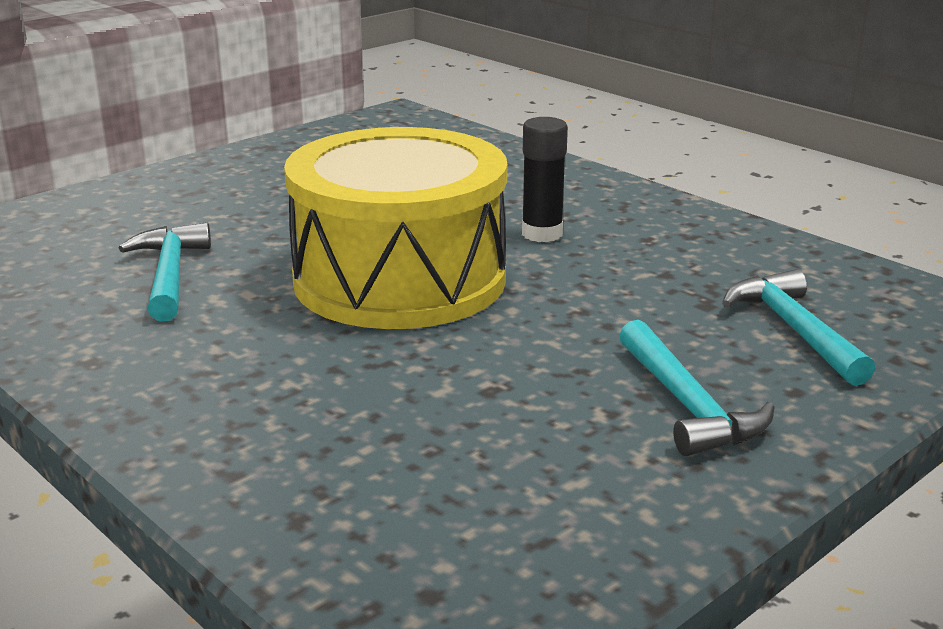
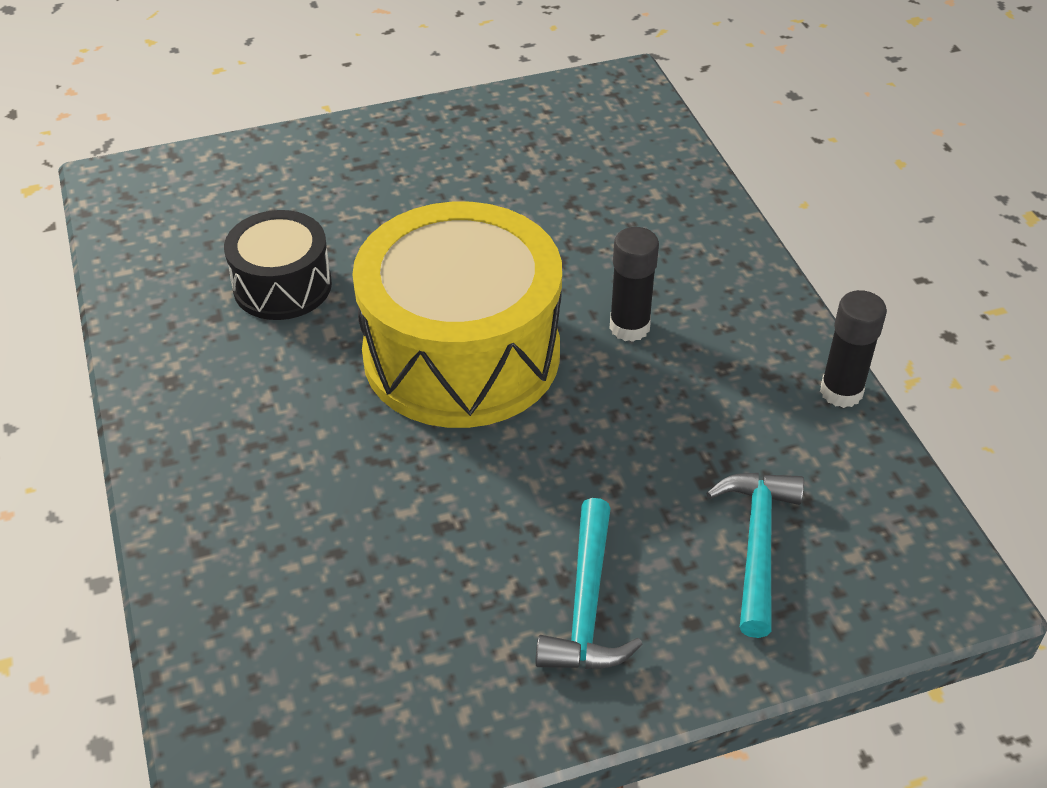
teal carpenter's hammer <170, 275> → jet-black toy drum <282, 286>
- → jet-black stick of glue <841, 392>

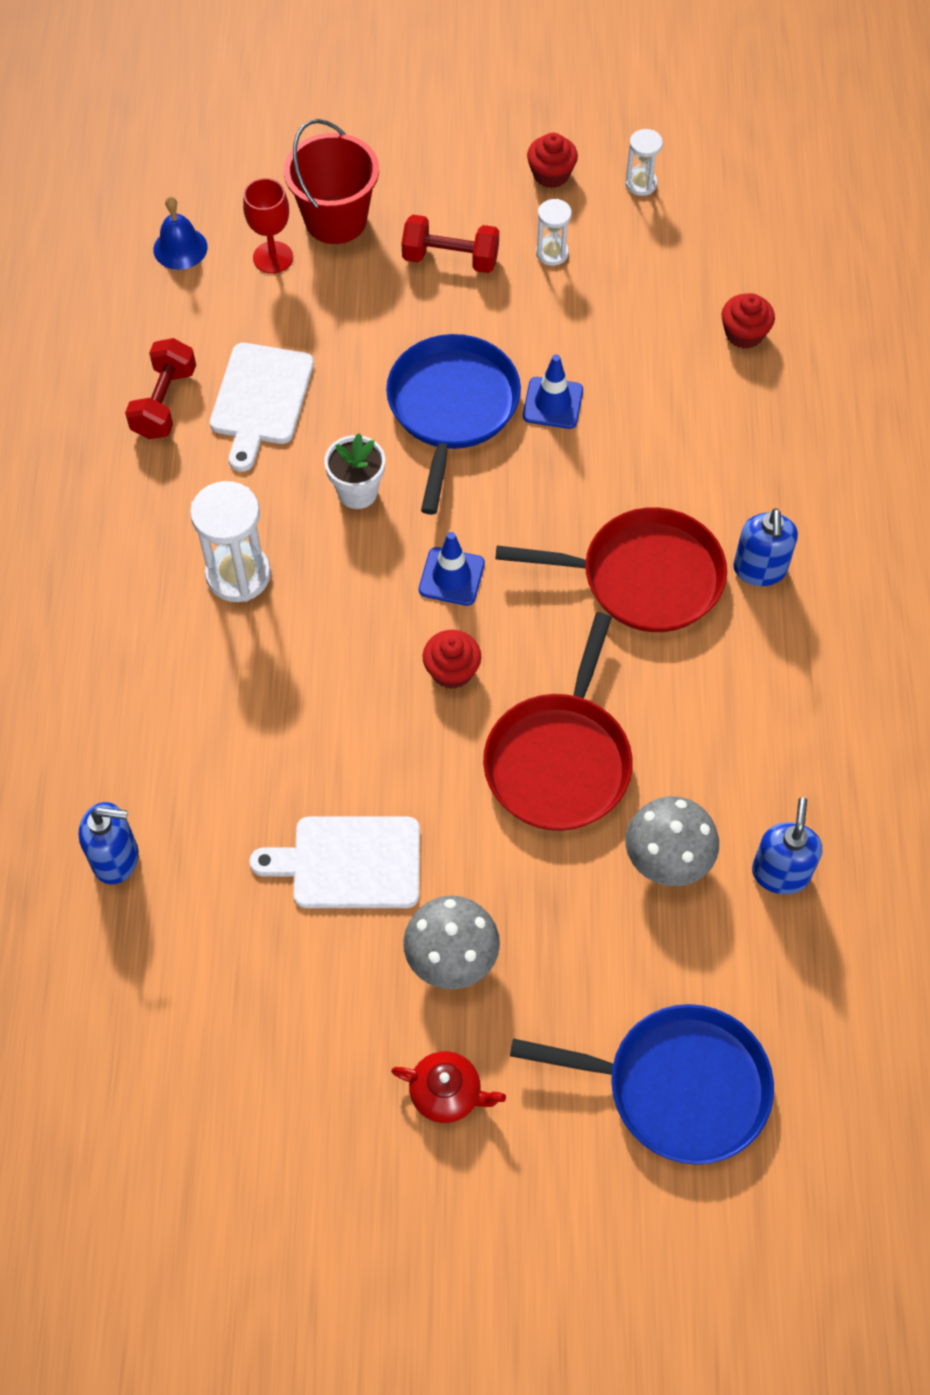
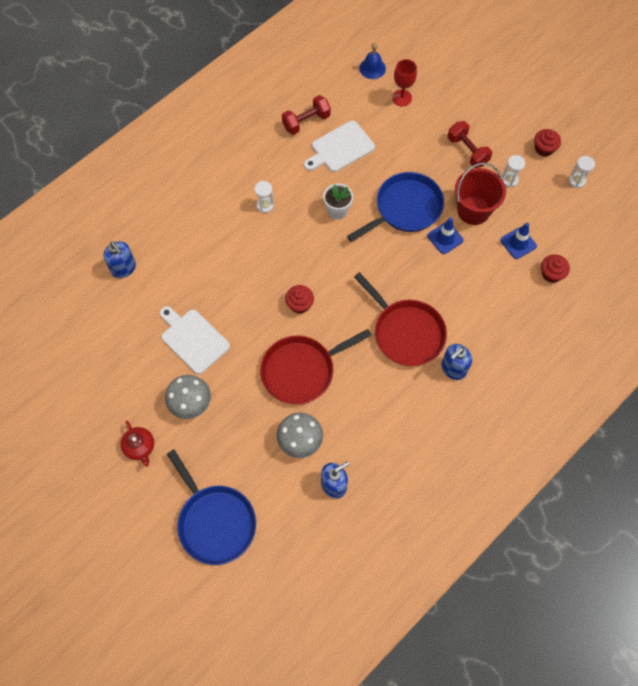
scarlet sand bucket <336, 220> → scarlet sand bucket <473, 210>, moved
pure white sandglass <238, 575> → pure white sandglass <265, 205>, x0.55
cobalt safety cone <451, 577> → cobalt safety cone <518, 243>, moved

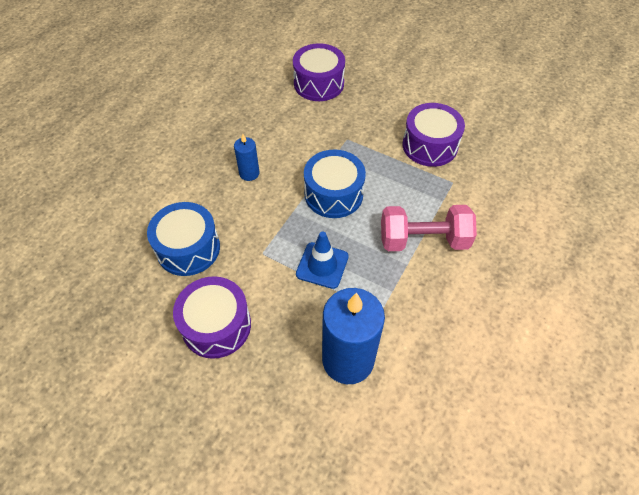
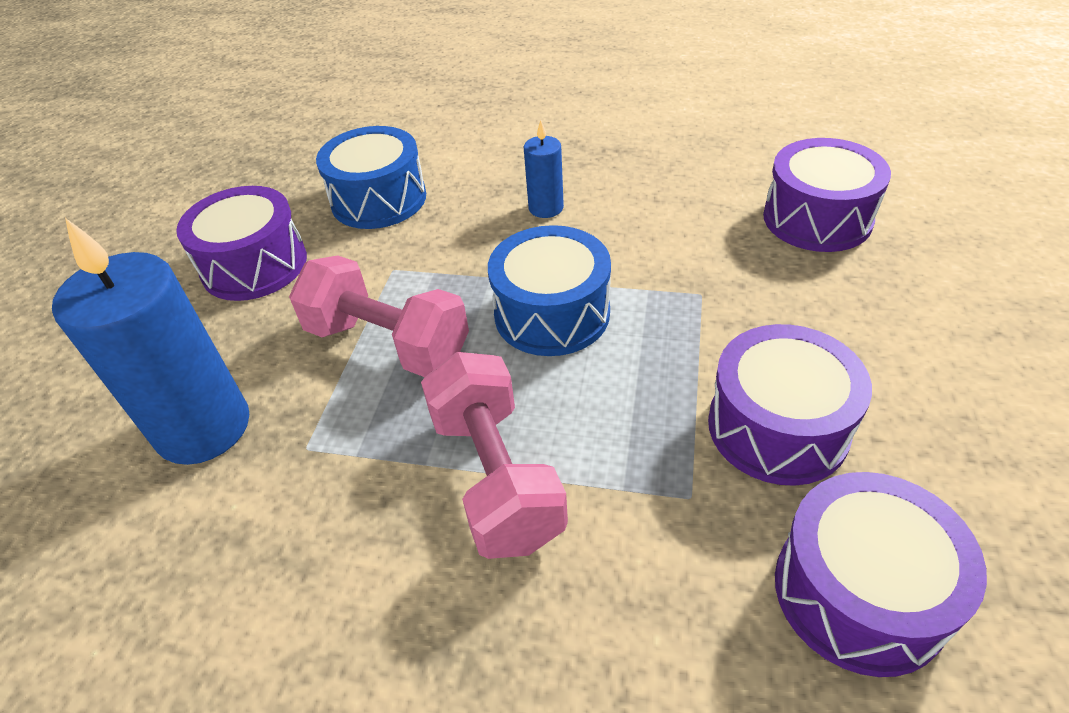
cobalt safety cone <322, 265> → rose-pink free weight <388, 343>
- → purple toy drum <859, 592>

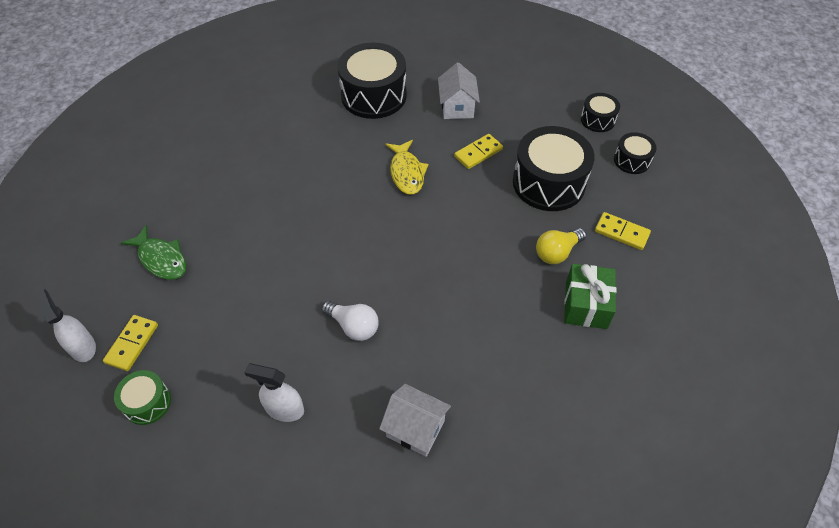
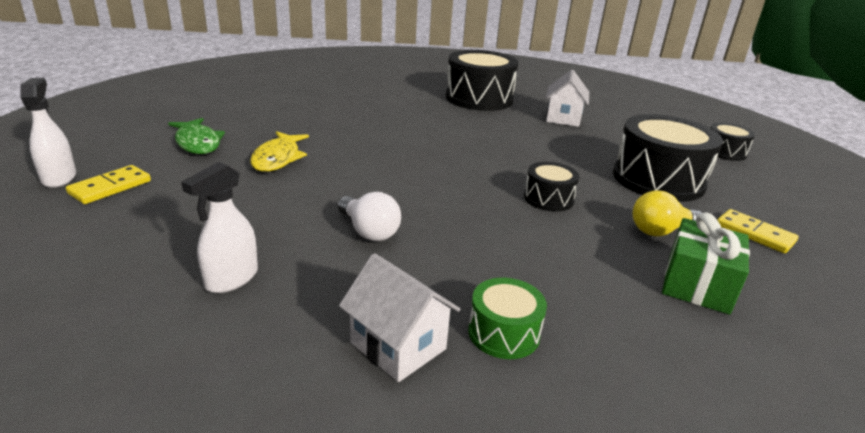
jet-black toy drum <631, 160> → jet-black toy drum <548, 198>, moved
yellow domino piece <478, 153> → -
yellow toy fish <406, 173> → yellow toy fish <278, 158>, moved
pure white spray cleaner <284, 409> → pure white spray cleaner <231, 279>, 90 degrees counterclockwise
emerald toy drum <147, 403> → emerald toy drum <503, 333>, moved

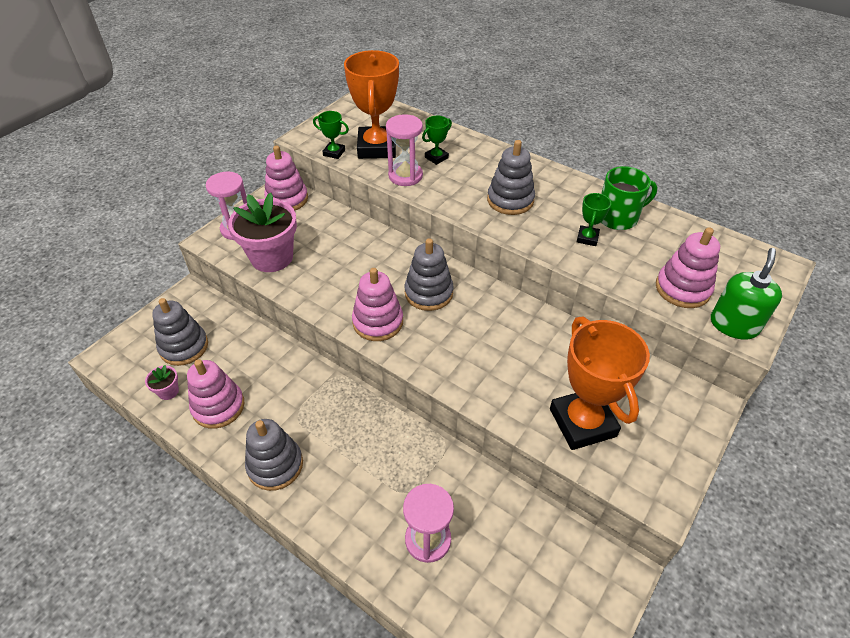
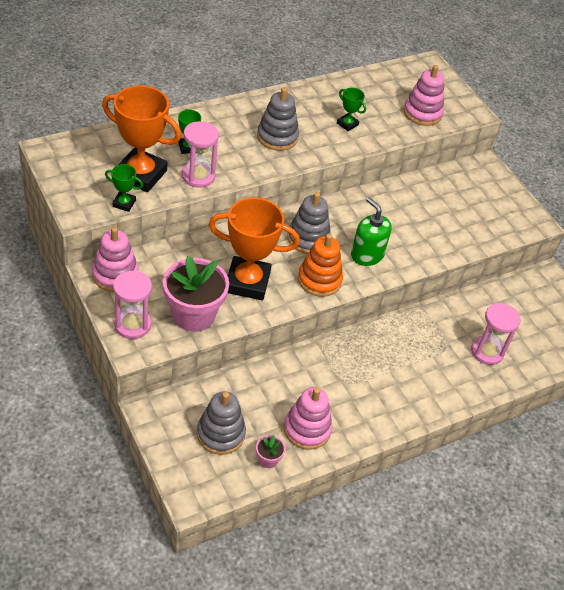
emerald trophy <334, 153> → emerald trophy <124, 203>, 60 degrees clockwise
emerald tea mug <618, 217> → -
emerald soap dispenser <734, 325> → emerald soap dispenser <367, 255>, moved
rose-pink stacking rings <378, 322> → orange-coloured stacking rings <319, 280>
orange-coloured trophy <582, 422> → orange-coloured trophy <247, 282>, moved
grey stacking rings <275, 465> → -

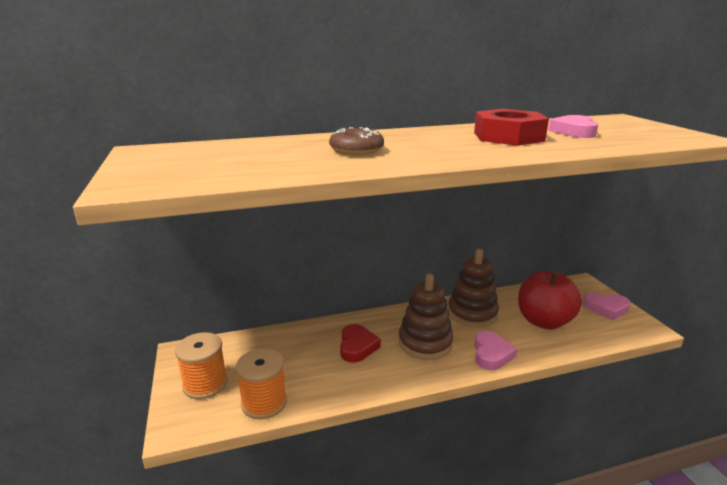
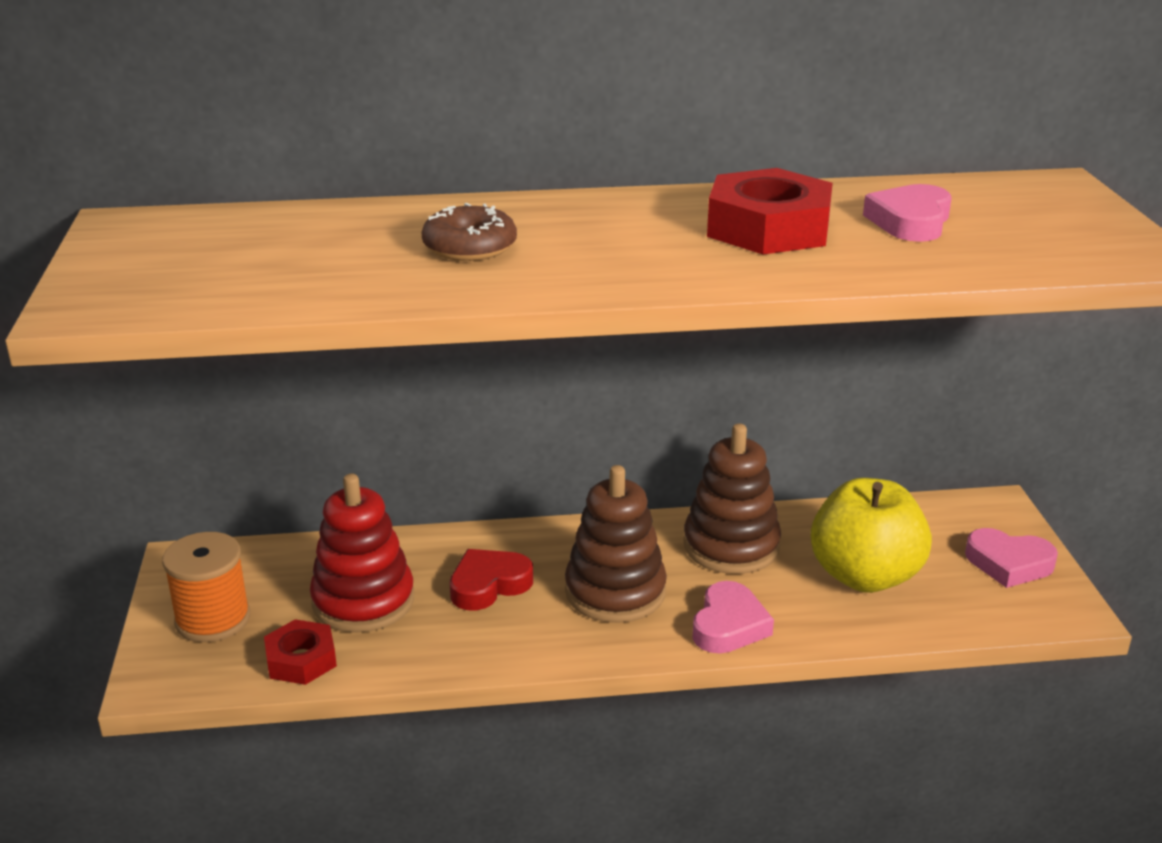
scarlet apple <544, 321> → yellow apple <864, 576>
scarlet heart shape <357, 346> → scarlet heart shape <489, 585>, 135 degrees counterclockwise
orange-coloured reel of thread <264, 402> → scarlet hex nut <301, 660>
- → scarlet stacking rings <363, 601>

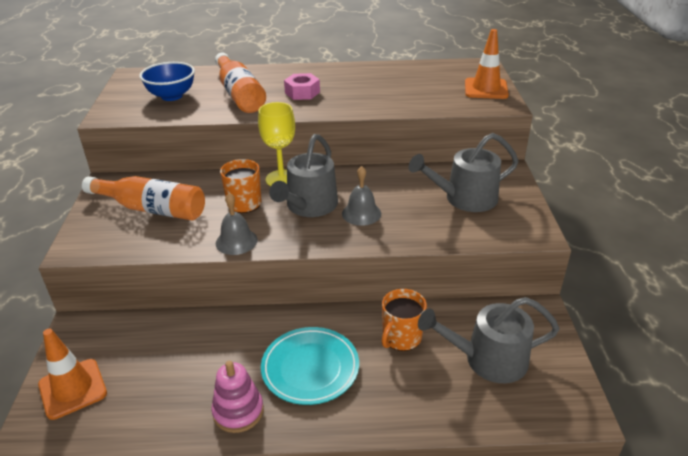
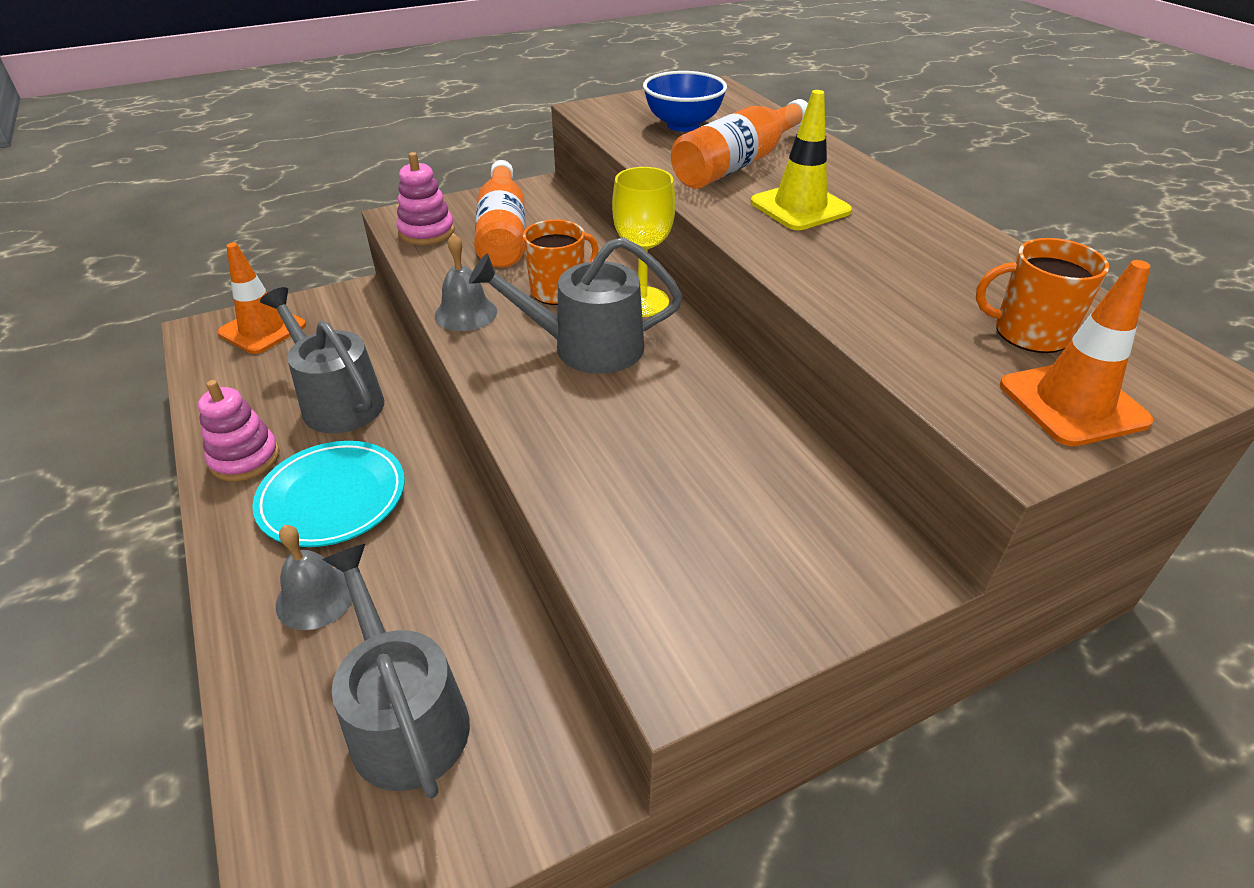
rose-pink hex nut <302, 92> → yellow safety cone <800, 207>
grey watering pot <465, 198> → grey watering pot <337, 401>, moved
grey hand bell <361, 213> → grey hand bell <315, 597>, moved
orange-coloured tea mug <401, 337> → orange-coloured tea mug <1029, 333>, moved
- → rose-pink stacking rings <426, 232>

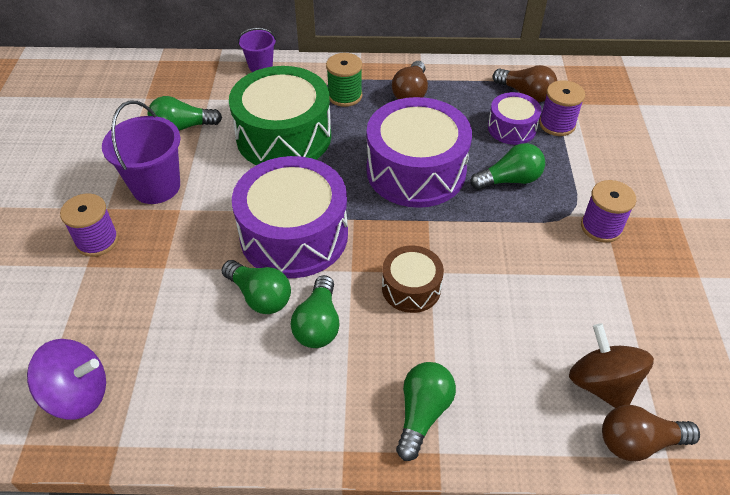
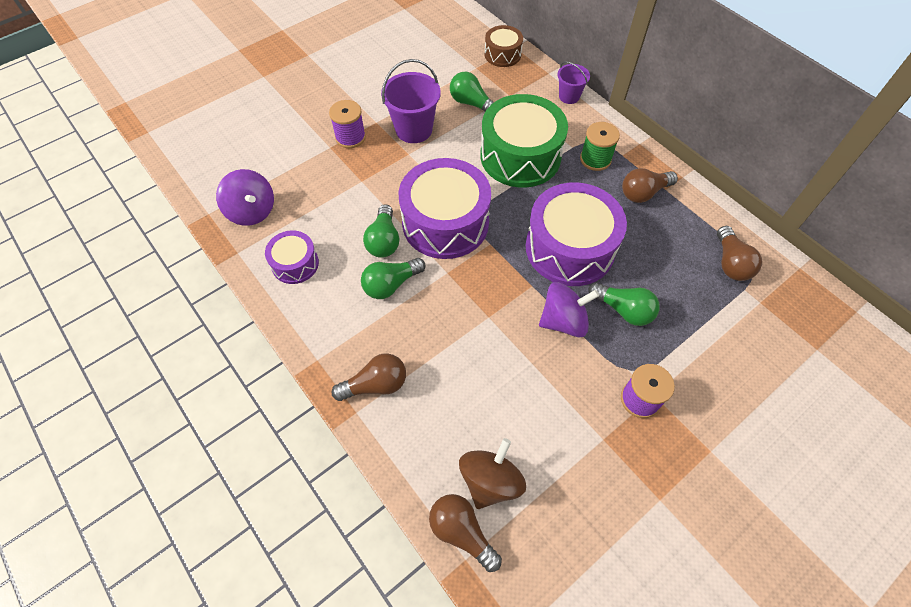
purple reel of thread <557, 124> → -
purple toy drum <512, 128> → purple toy drum <295, 264>, moved
russet toy drum <411, 288> → russet toy drum <502, 54>, moved
emerald bulb <422, 413> → russet bulb <375, 385>
- → purple spinning top <563, 321>

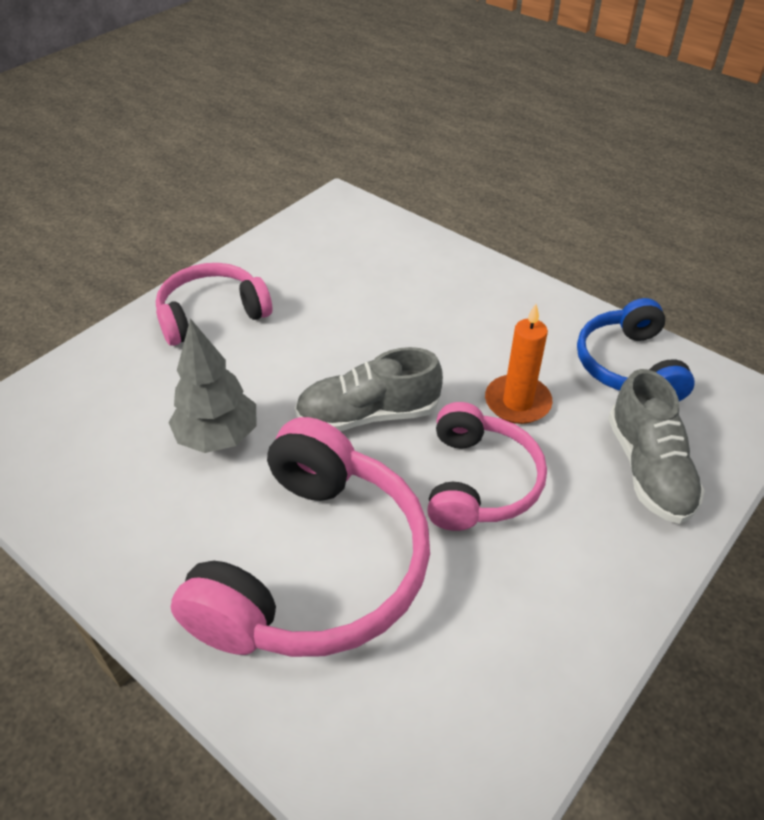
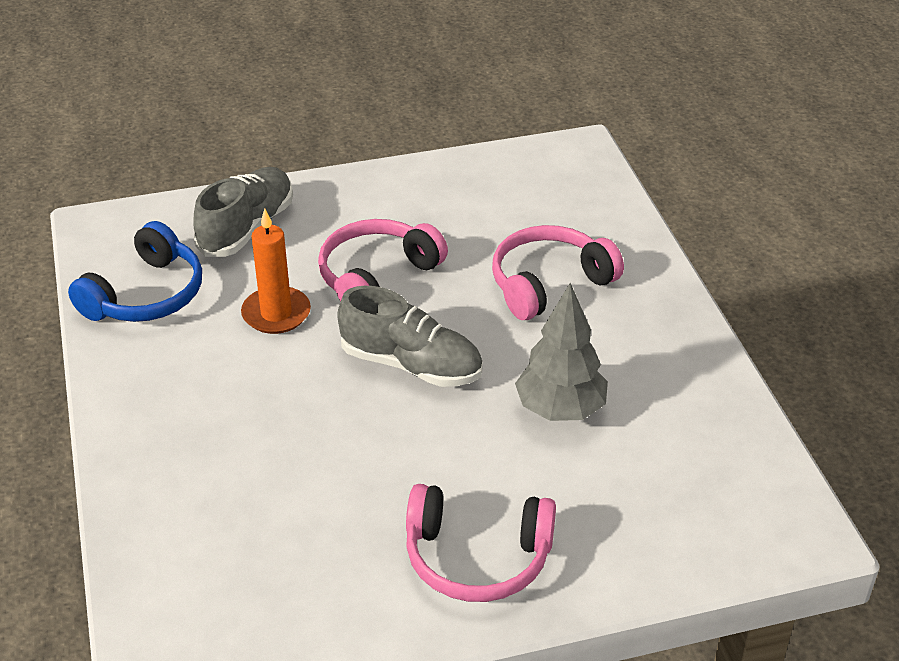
rose-pink headphones <314, 566> → rose-pink headphones <549, 284>, x0.60

